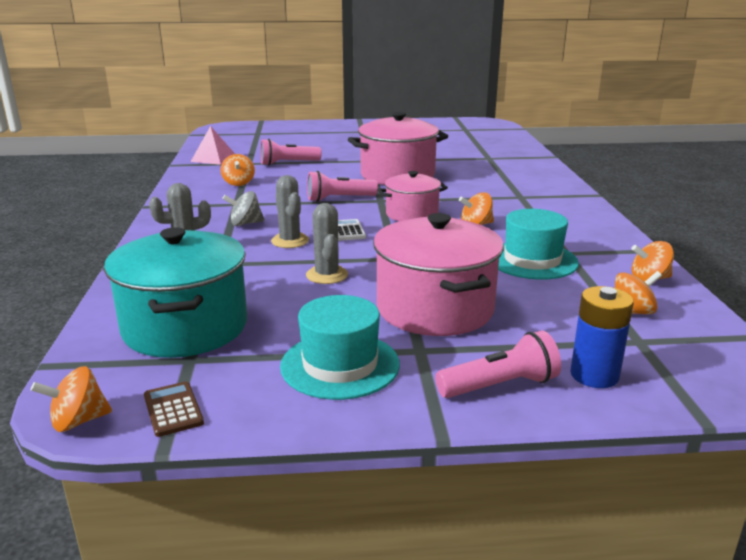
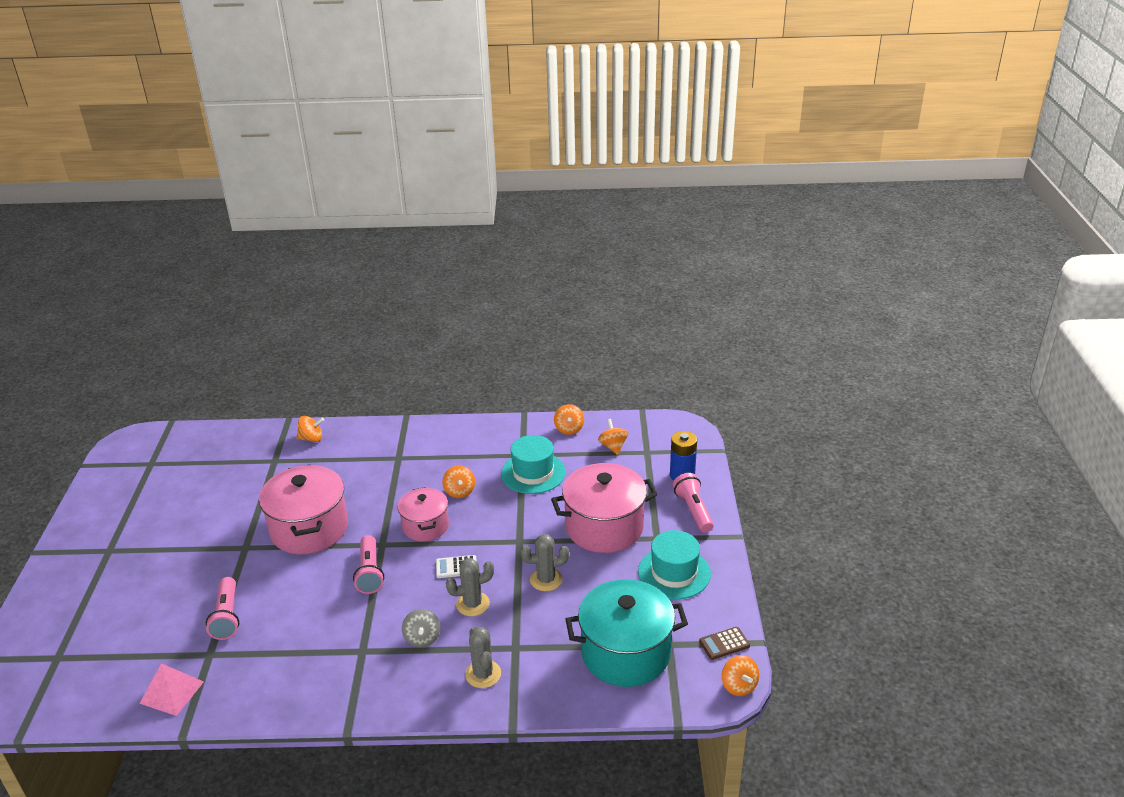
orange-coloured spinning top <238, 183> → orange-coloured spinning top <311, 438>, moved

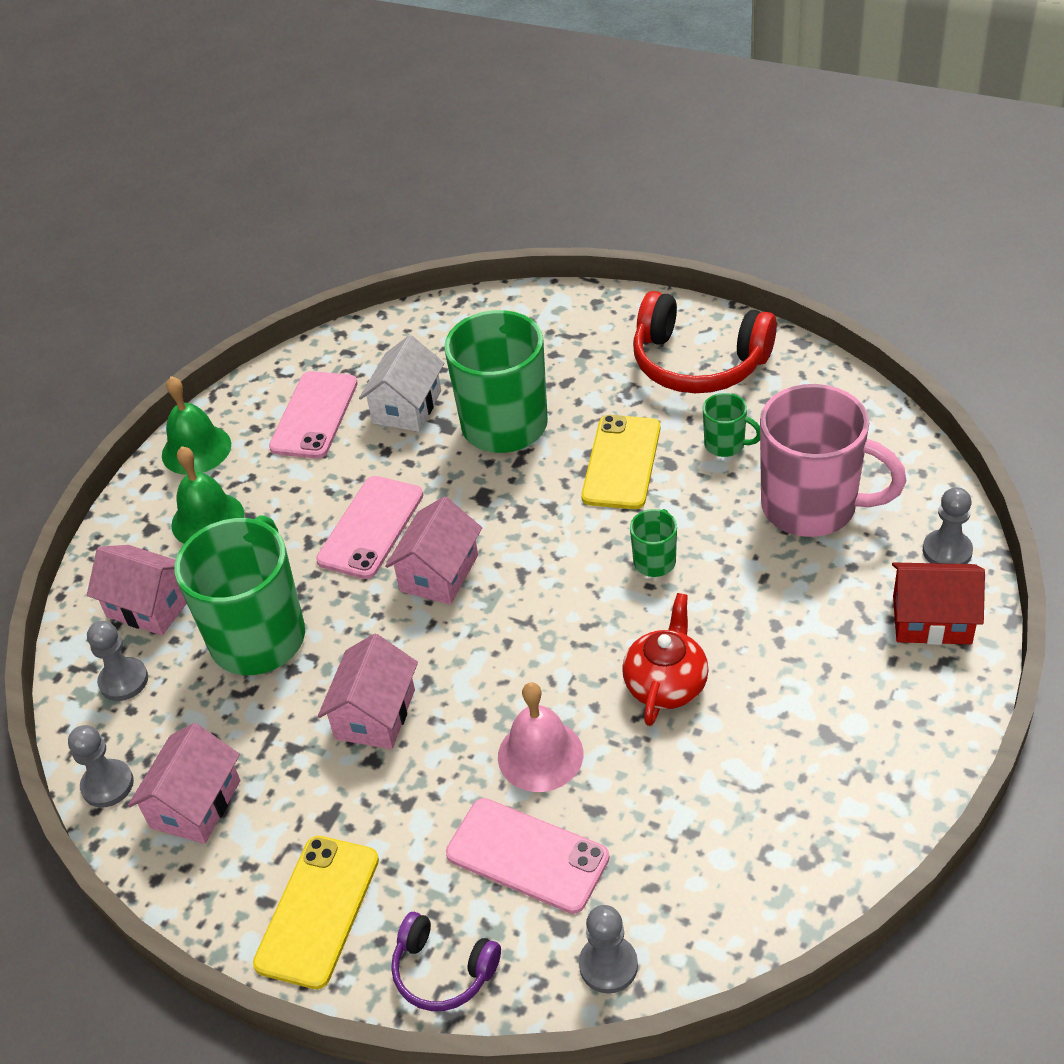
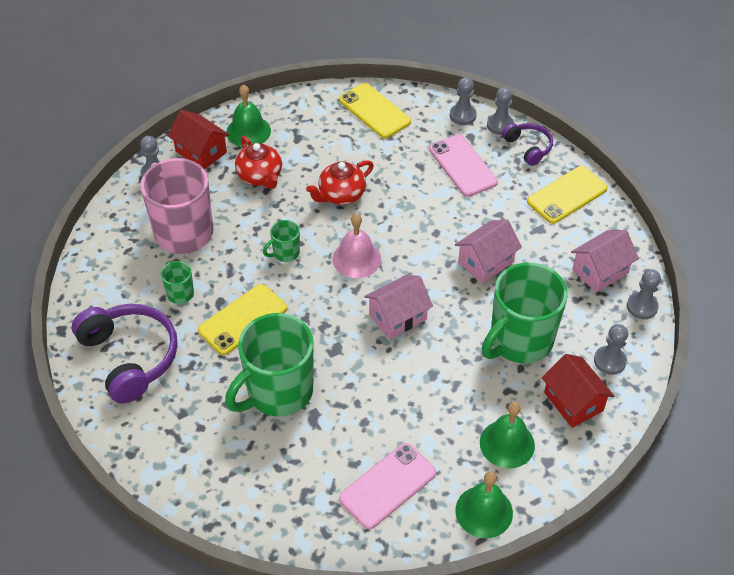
scarlet headphones <698, 363> → purple headphones <130, 357>
pure white cottage <407, 407> → -
rose-pink mobile phone <371, 527> → -
rose-pink cottage <150, 606> → scarlet cottage <573, 401>
rose-pink hand bell <540, 755> → rose-pink hand bell <356, 259>, moved
- → yellow mobile phone <374, 111>
- → emerald hand bell <248, 131>
- → grey game pawn <500, 125>
- → scarlet tea pot <260, 176>

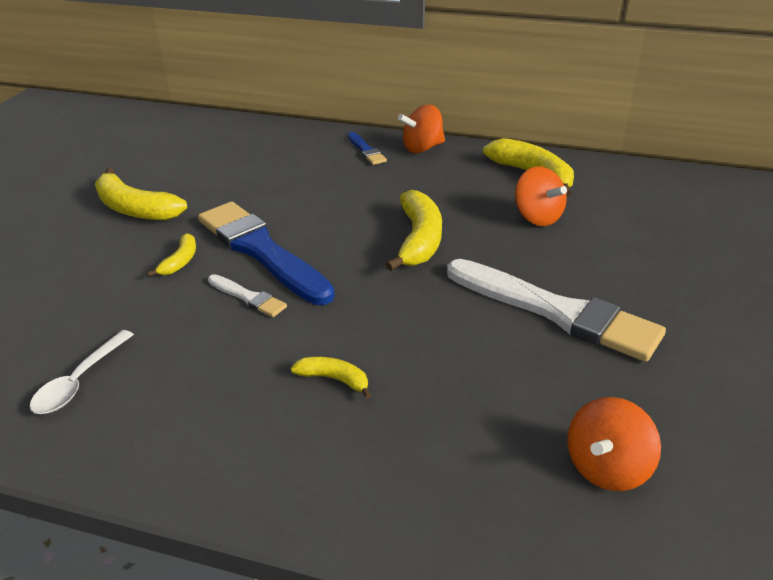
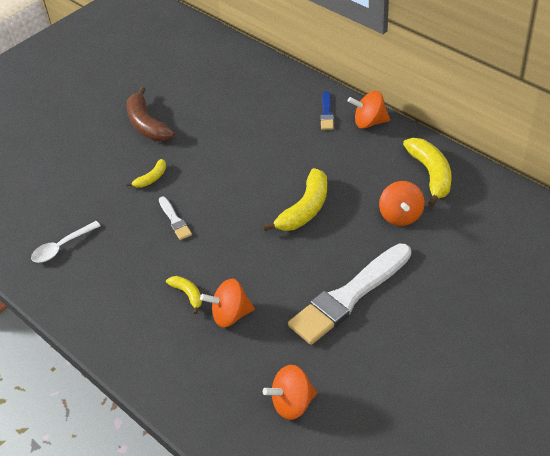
yellow toy banana <135, 209> → russet toy banana <147, 125>
cobalt paintbrush <261, 250> → -
pure white paintbrush <556, 312> → pure white paintbrush <349, 296>, 75 degrees clockwise
- → orange-coloured spinning top <230, 315>

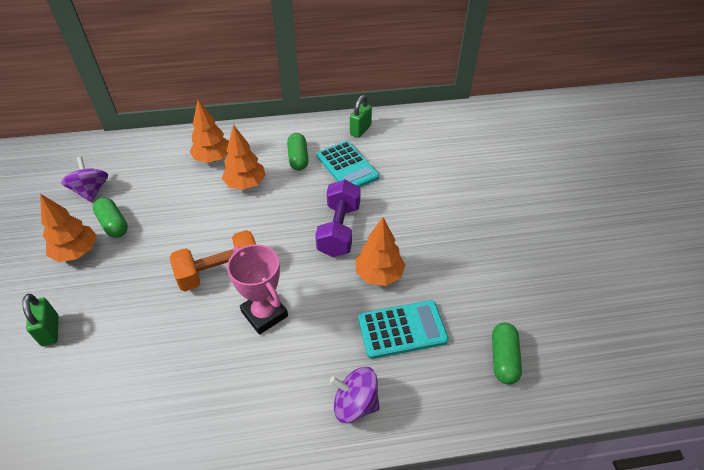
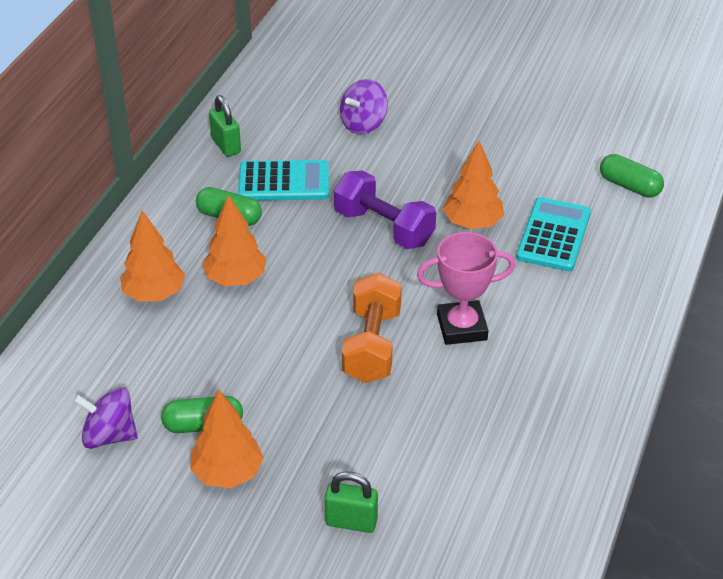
purple spinning top <355, 404> → purple spinning top <363, 124>, moved

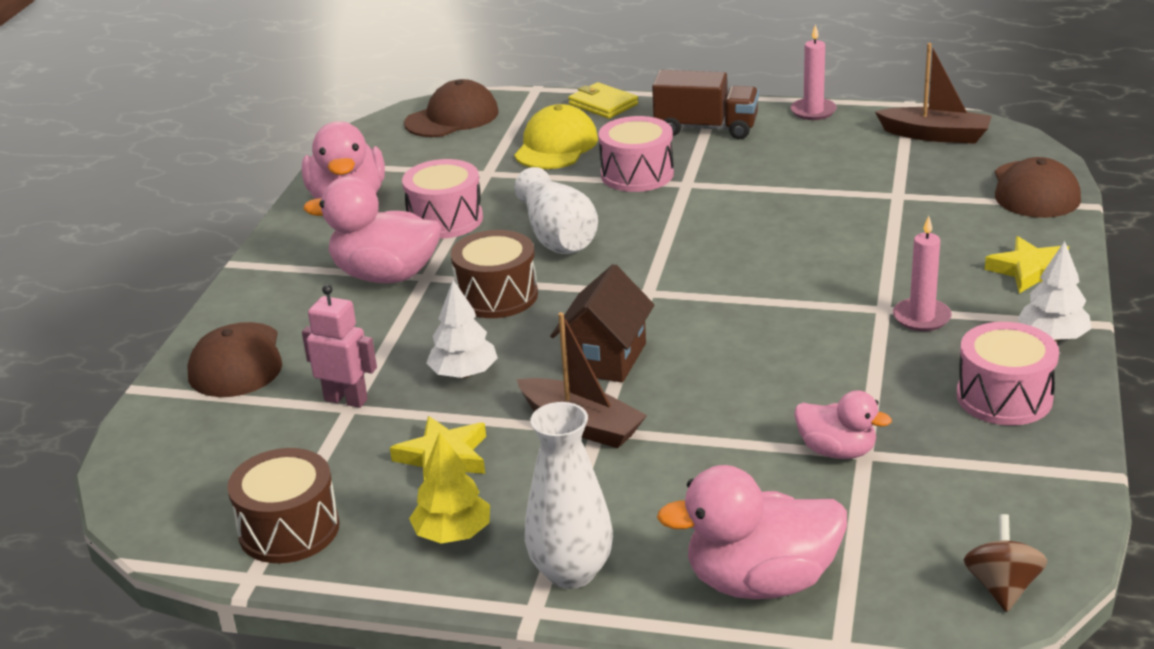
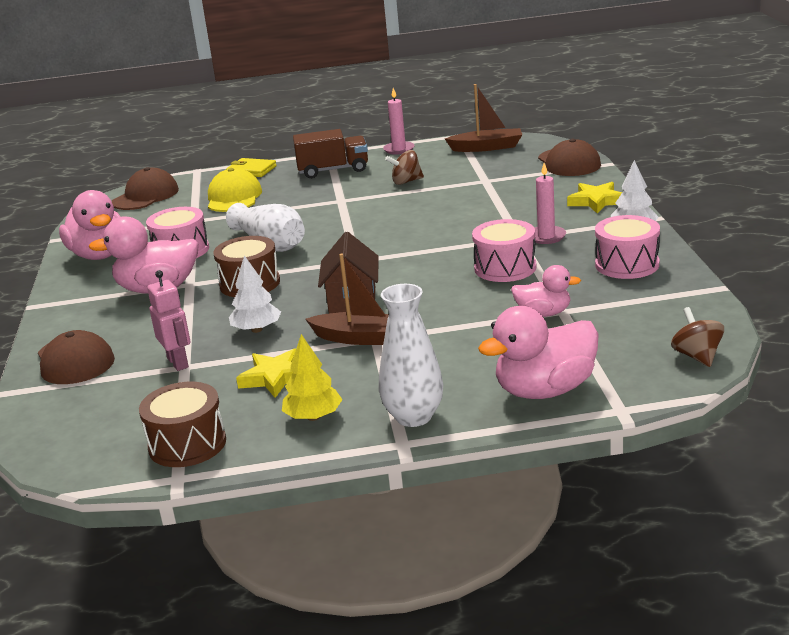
rose-pink toy drum <637, 174> → rose-pink toy drum <505, 268>, moved
rose-pink robot figure <346, 400> → rose-pink robot figure <178, 363>, 60 degrees clockwise
- → russet spinning top <406, 182>

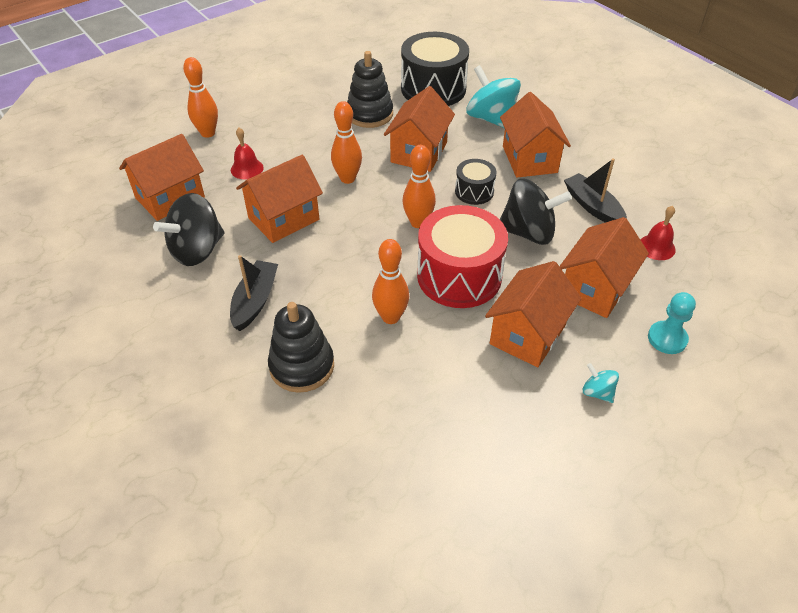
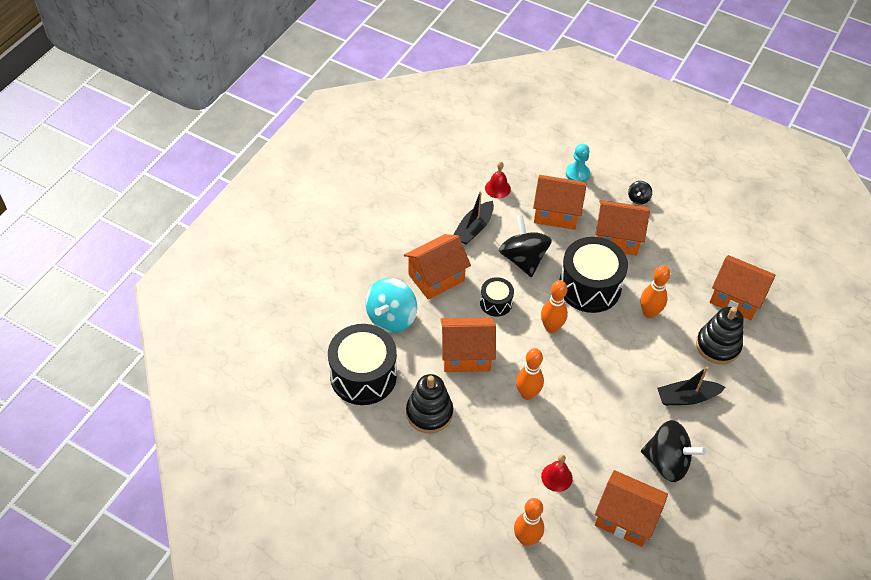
orange-coloured cottage <283, 219> → orange-coloured cottage <736, 298>, moved
scarlet toy drum <459, 276> → jet-black toy drum <589, 287>
teal spinning top <597, 392> → jet-black spinning top <638, 198>

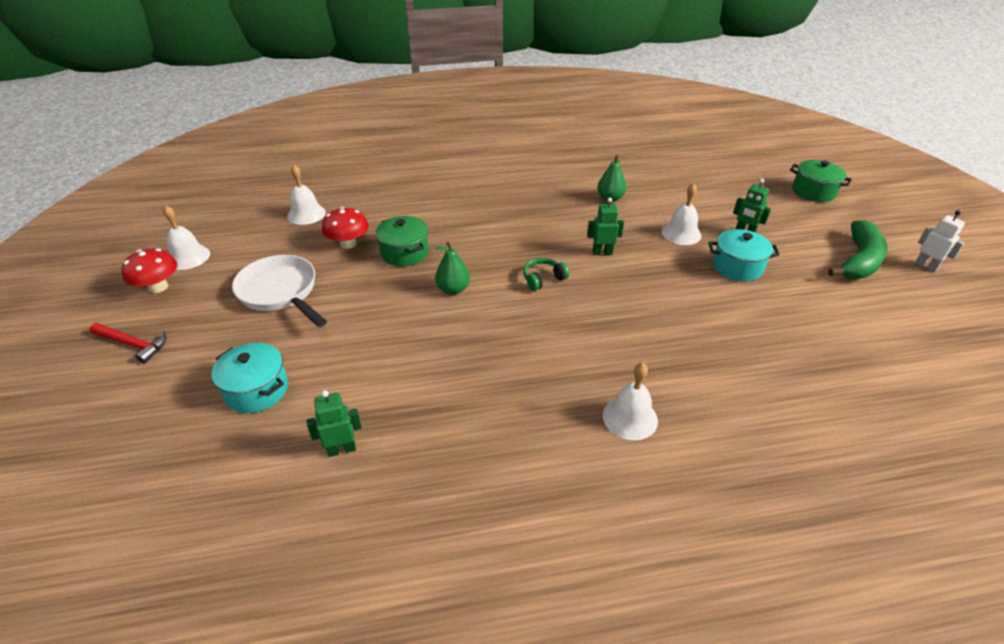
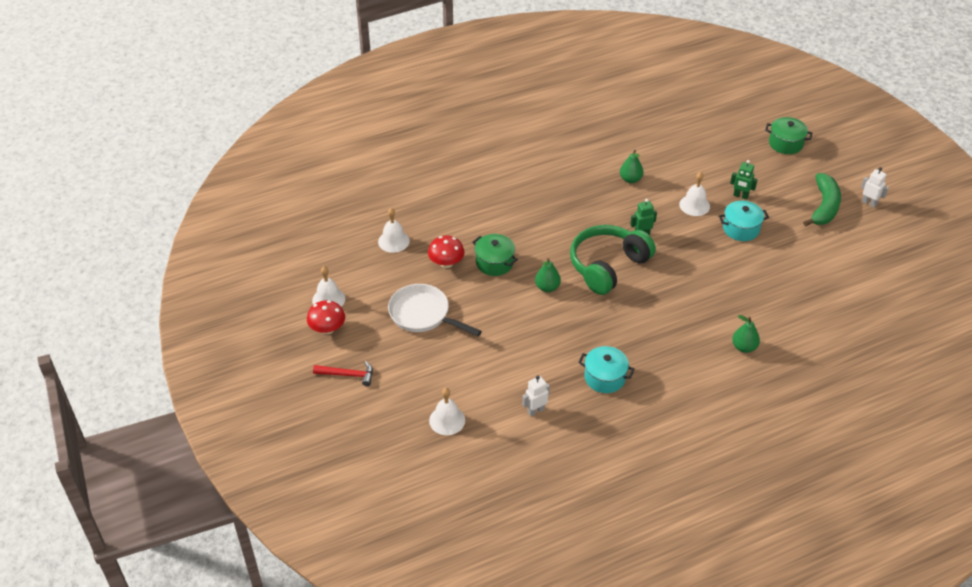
emerald headphones <543, 279> → emerald headphones <607, 266>, x2.48
teal stockpot <257, 390> → teal stockpot <605, 377>, moved
pure white hand bell <630, 417> → pure white hand bell <447, 420>, moved
emerald robot figure <342, 449> → pure white robot figure <535, 410>
- → emerald pear fruit <744, 347>

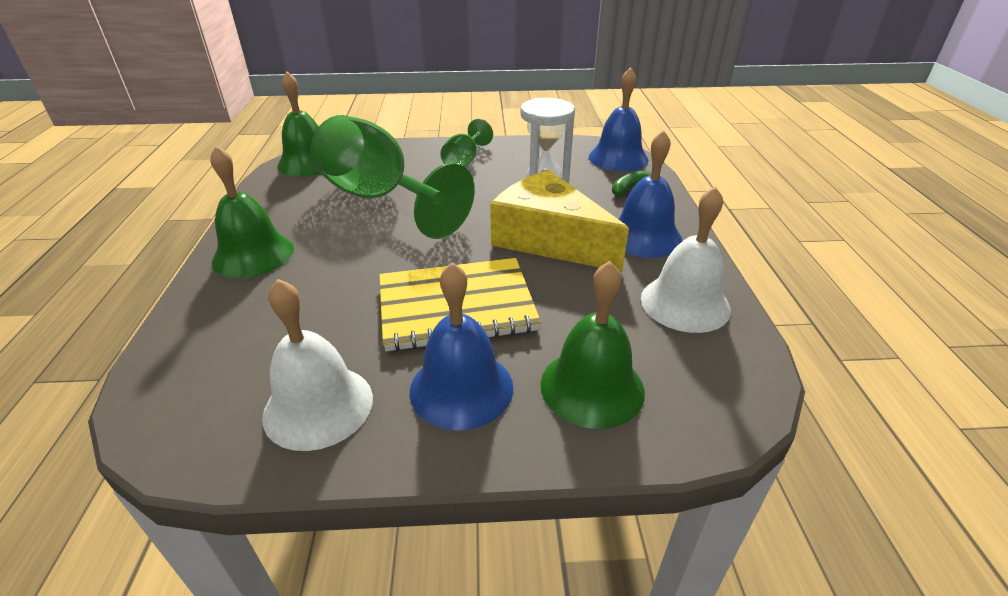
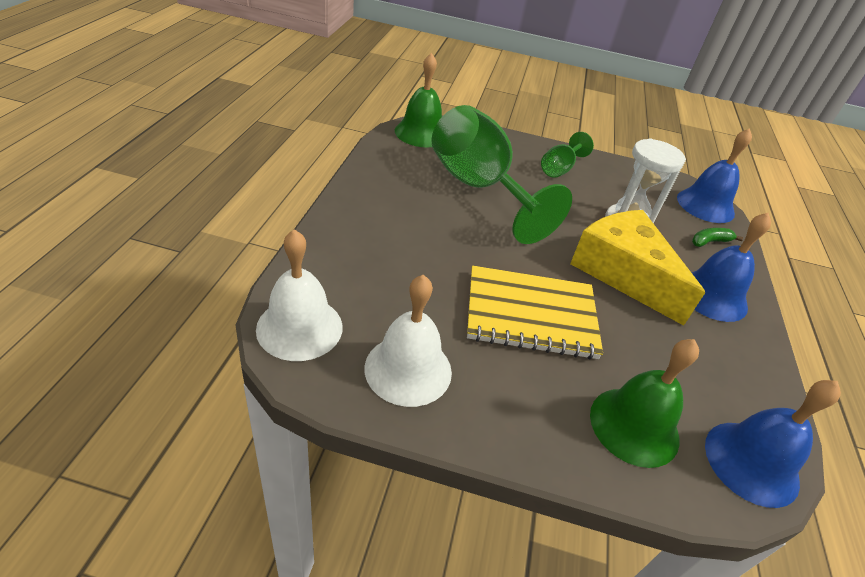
emerald hand bell <253, 254> → -
pure white hand bell <685, 303> → pure white hand bell <299, 327>, moved
cobalt hand bell <461, 388> → cobalt hand bell <751, 462>, moved

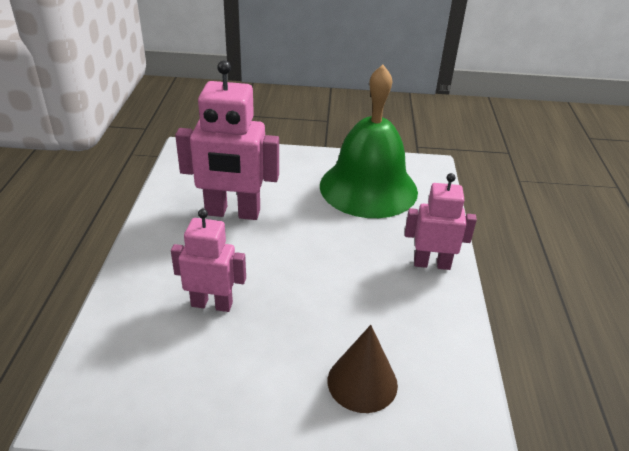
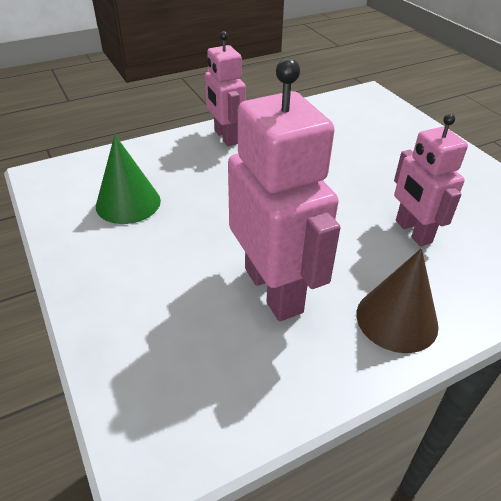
emerald hand bell <368, 188> → emerald solid cone <128, 203>
russet solid cone <362, 382> → russet solid cone <396, 319>, moved

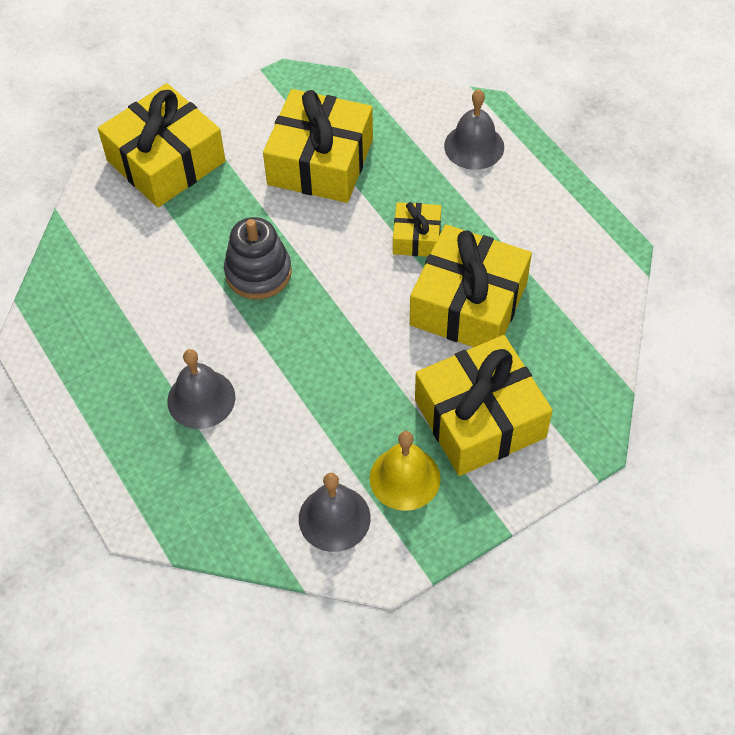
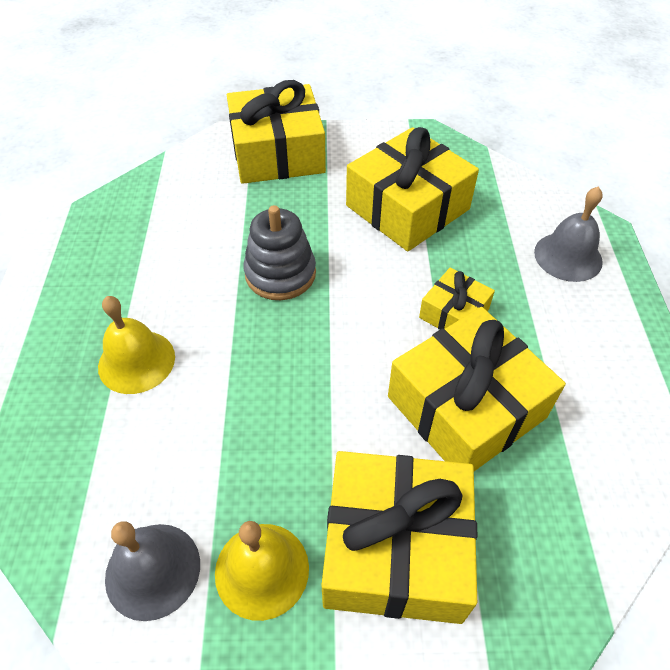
grey hand bell <201, 399> → yellow hand bell <136, 361>

